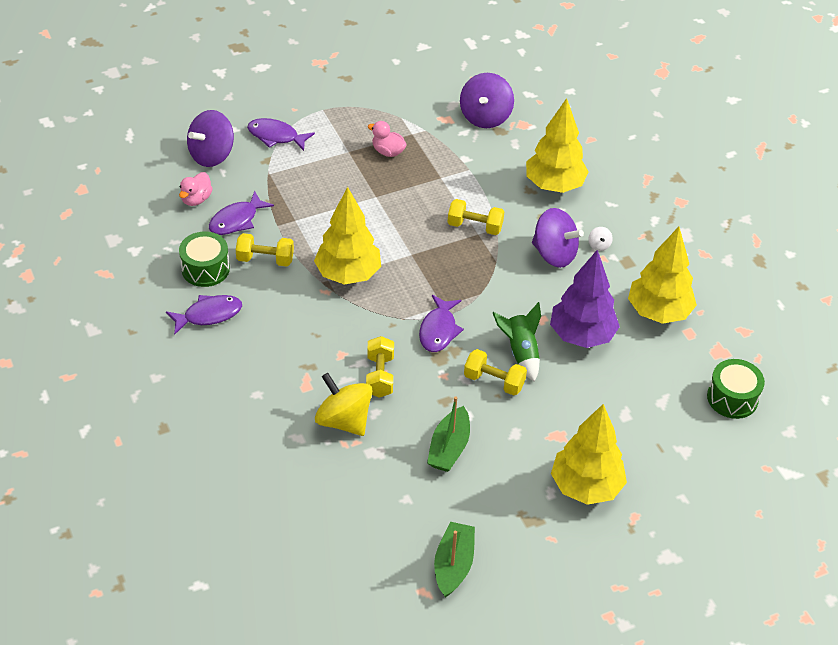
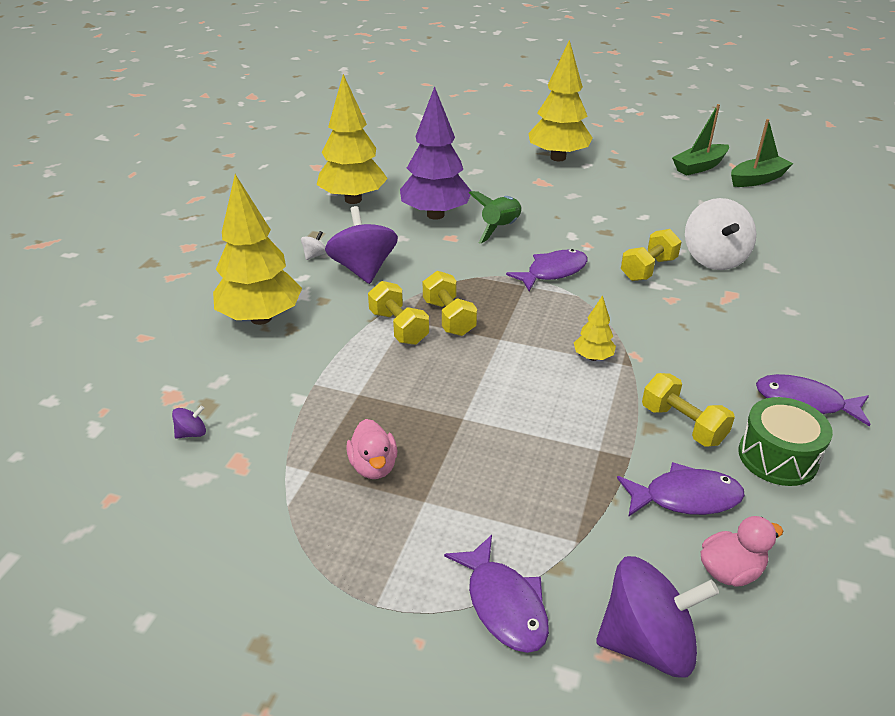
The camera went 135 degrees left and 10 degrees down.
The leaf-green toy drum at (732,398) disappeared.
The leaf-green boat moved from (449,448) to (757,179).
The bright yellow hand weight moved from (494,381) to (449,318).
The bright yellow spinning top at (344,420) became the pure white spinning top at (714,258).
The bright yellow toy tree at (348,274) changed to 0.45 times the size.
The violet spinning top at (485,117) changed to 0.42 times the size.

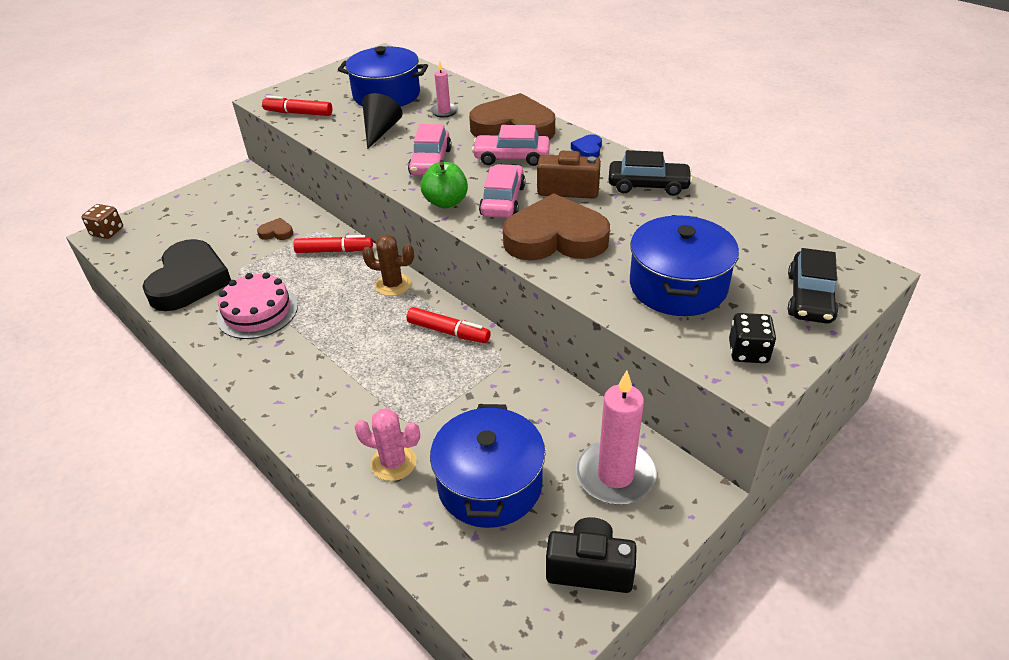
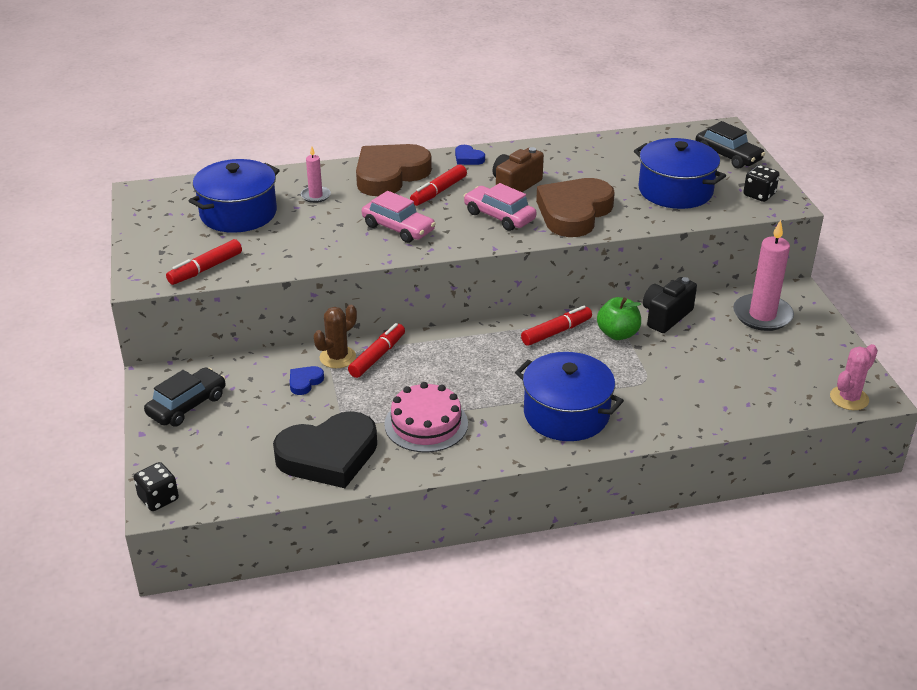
The camera went 60 degrees left and 5 degrees down.
The black cone at (380,131) disappeared.
The pink saguaro cactus moved from (393,463) to (849,398).
The dark brown saguaro cactus moved from (393,285) to (337,357).
The leaf-green toy apple moved from (446,202) to (617,334).
The blue cooking pot moved from (490,484) to (566,414).
The black photo camera moved from (590,568) to (666,316).
The black toy car moved from (648,185) to (187,405).
The pink toy car at (511,157) was replaced by the crimson marker at (438,192).
The dark brown game die at (107,232) became the black game die at (158,498).
The dark brown love heart at (276,232) became the blue love heart at (305,382).
The black love heart at (189,281) turned 120 degrees clockwise.

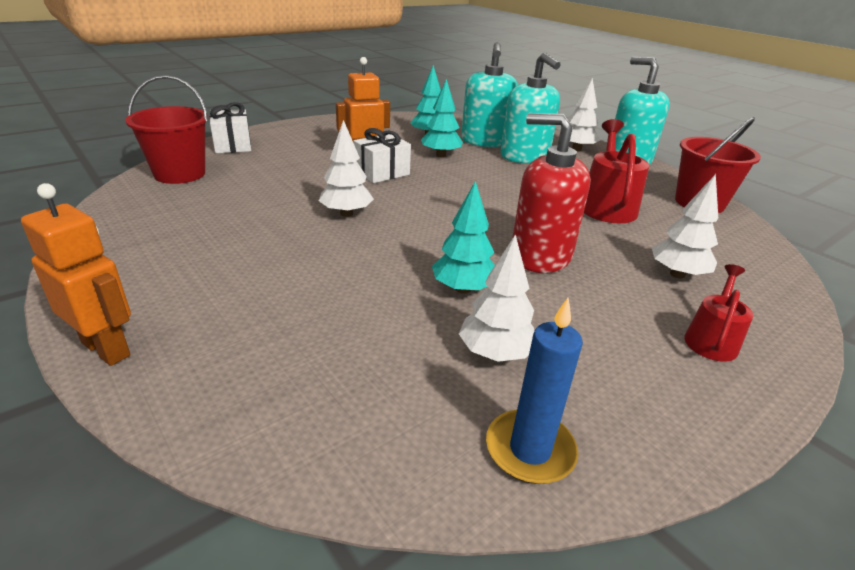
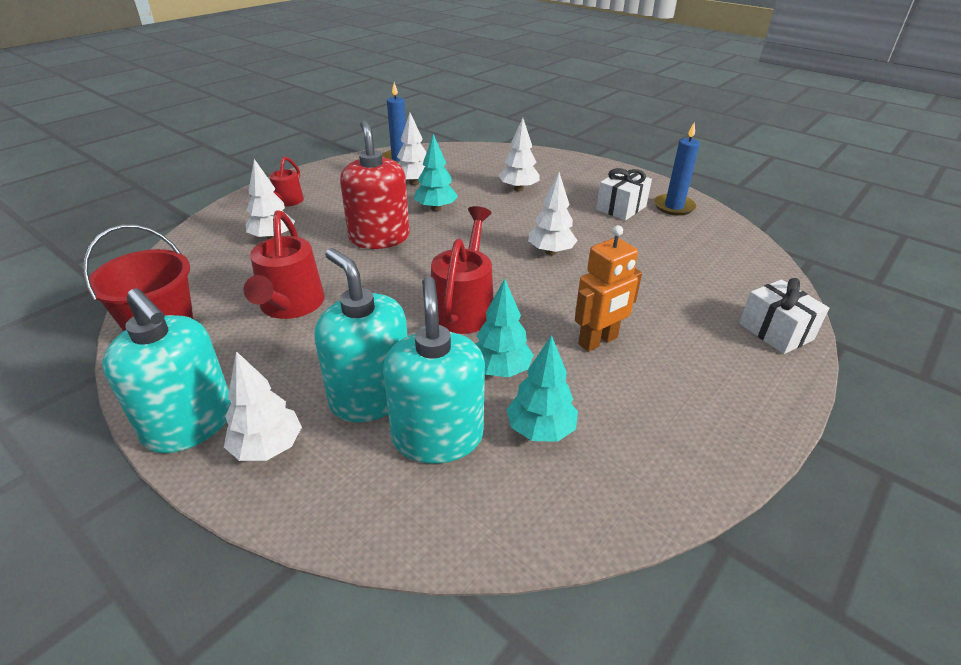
The camera went 170 degrees right and 5 degrees up.
The bright orange toy robot at (107,349) disappeared.
The crimson sand bucket at (180,174) disappeared.
The crimson watering can at (464,307) appeared.
The pure white toy tree at (518,189) appeared.
The blue candle at (674,207) appeared.
The pure white wrapped gift moved from (382,173) to (621,208).
The crimson pump bottle at (540,255) turned 120 degrees counterclockwise.

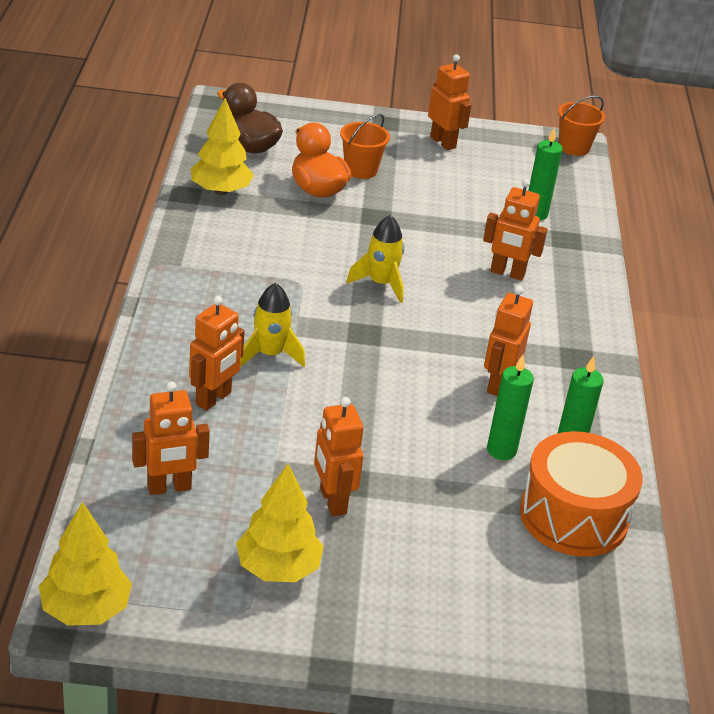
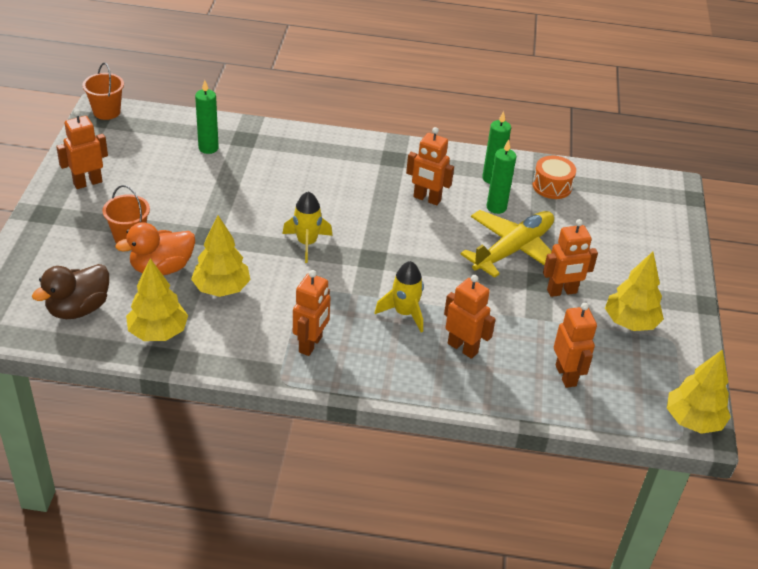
The camera went 85 degrees left and 5 degrees up.
The bright yellow toy tree at (221,288) appeared.
The bright yellow toy plane at (513,250) appeared.
The bright orange toy robot moved from (507,273) to (311,344).
The bright orange toy drum at (573,516) changed to 0.58 times the size.

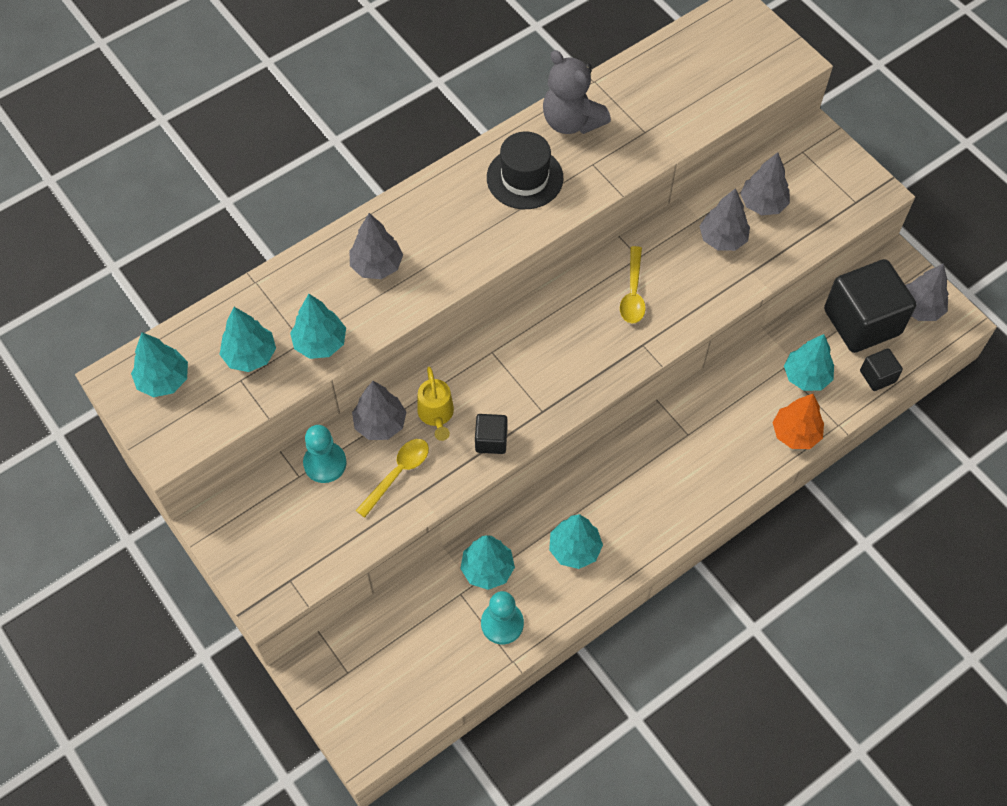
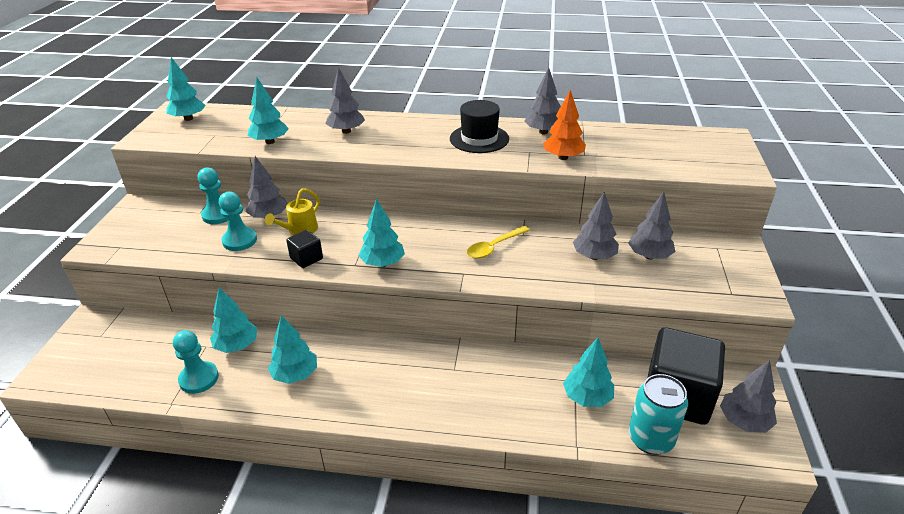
The camera went 45 degrees right and 25 degrees down.
The aqua toy tree moved from (250,355) to (382,263).
The bright orange toy tree moved from (795,433) to (563,157).
The bright yellow tablespoon at (397,473) was replaced by the aqua game pawn at (239,240).
The gray teddy bear at (571,121) was replaced by the gray toy tree at (543,132).
The black block at (877,376) was replaced by the aqua tin at (650,439).

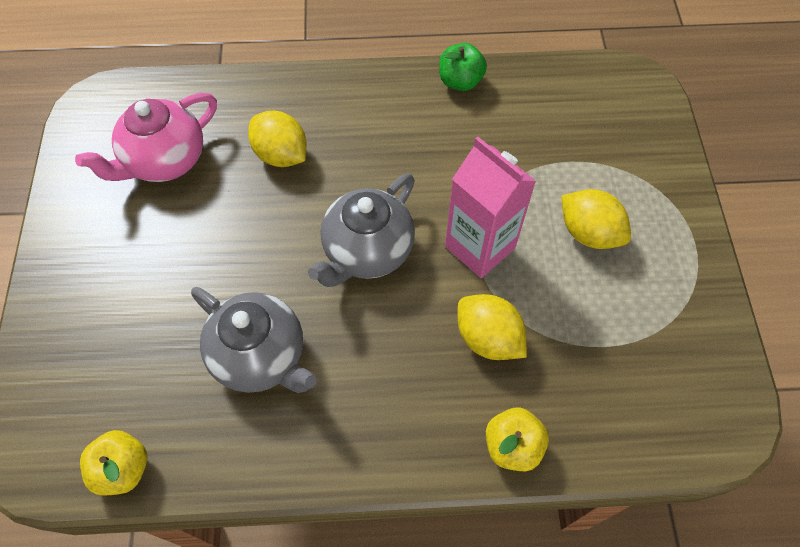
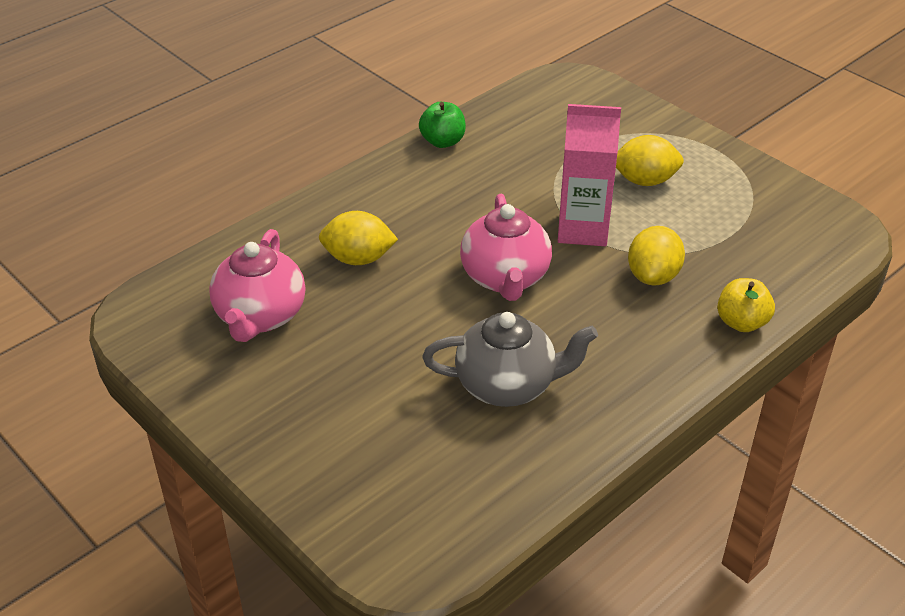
The camera went 40 degrees left and 20 degrees down.
The bright yellow toy apple at (123,469) disappeared.
The gray teapot at (367,251) became the pink teapot at (505,278).
The bright yellow citrus fruit at (488,338) turned 75 degrees counterclockwise.

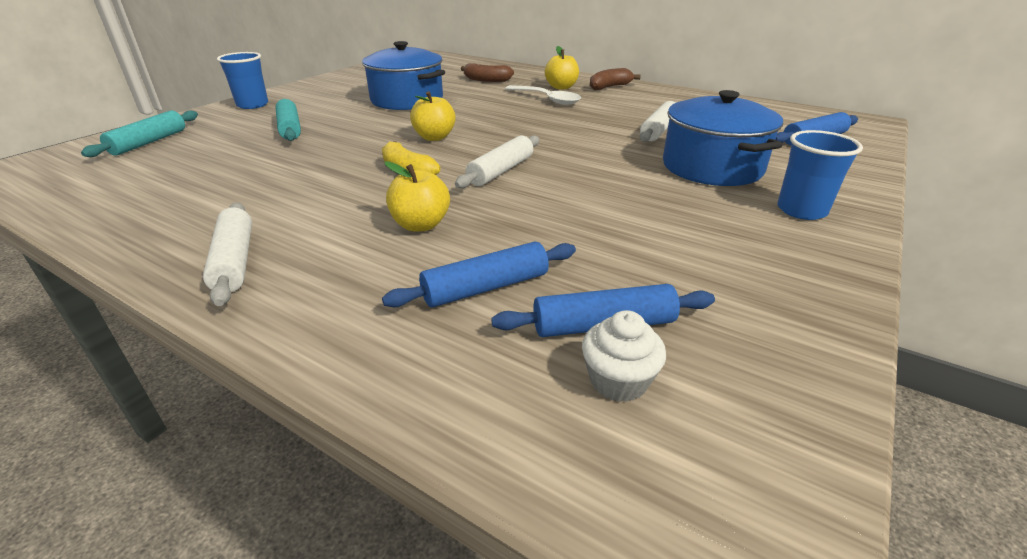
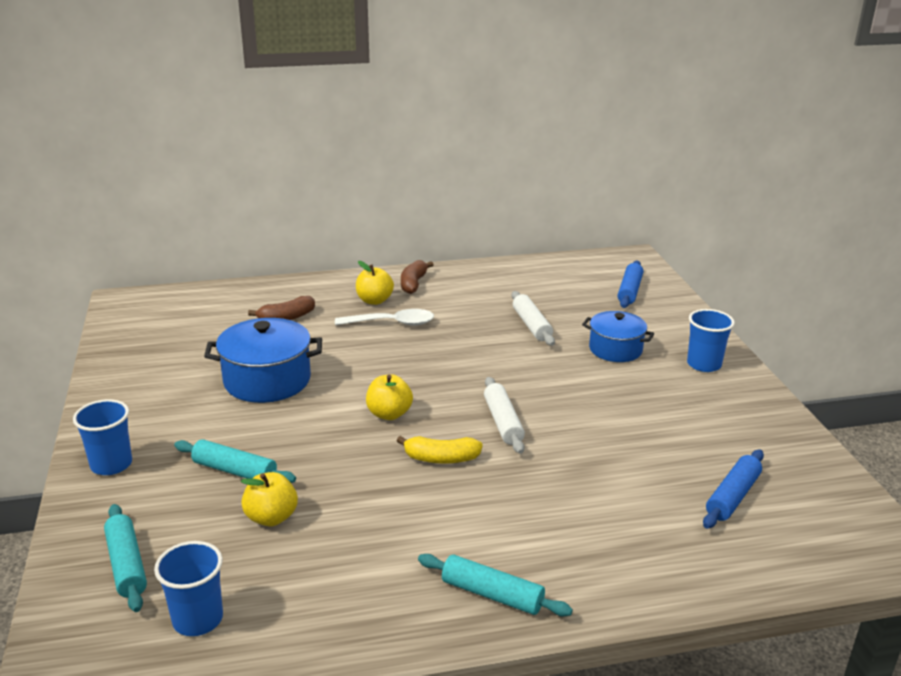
The camera went 45 degrees left and 5 degrees down.
The blue dough roller at (485,287) disappeared.
The pure white cupcake at (618,380) disappeared.
The blue cup at (198,619) appeared.
The bright yellow toy apple moved from (420,225) to (271,517).
The pure white dough roller at (234,261) became the aqua dough roller at (492,594).
The blue cooking pot at (712,167) changed to 0.66 times the size.

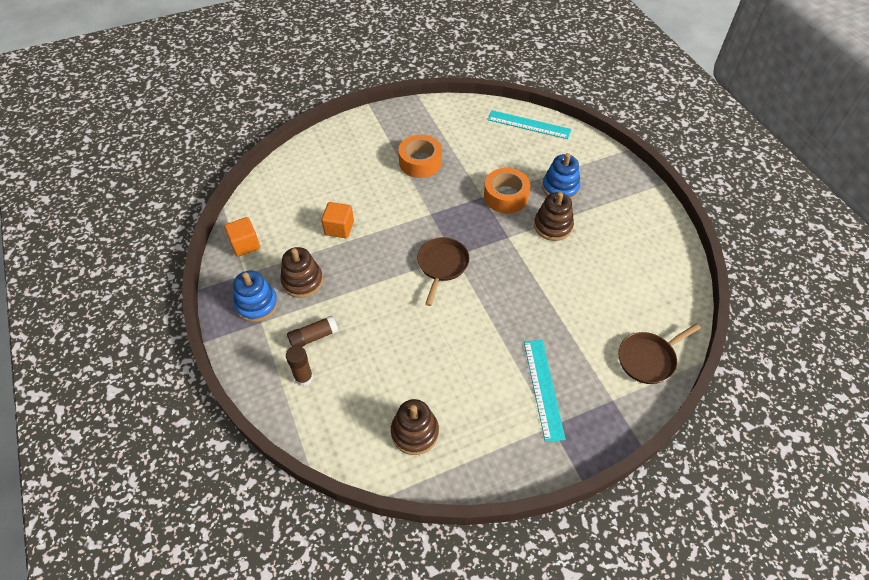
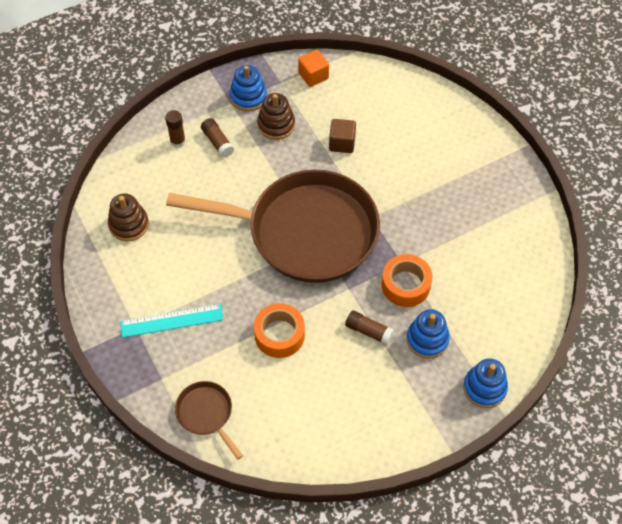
The camera went 85 degrees right and 5 degrees up.
The aqua measuring stick at (529,124) disappeared.
The blue ring stacker at (484,388) appeared.
The bright orange sticky tape moved from (420,162) to (279,335).
The dark brown ring stacker at (553,226) was replaced by the dark brown stick of glue at (368,331).
The bright orange block at (339,228) became the dark brown block at (342,143).
The dark brown pan at (442,265) changed to 2.48 times the size.

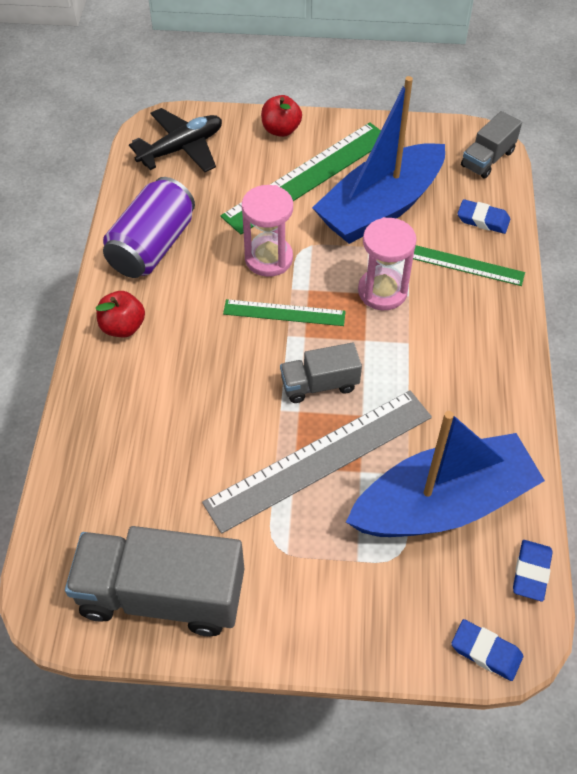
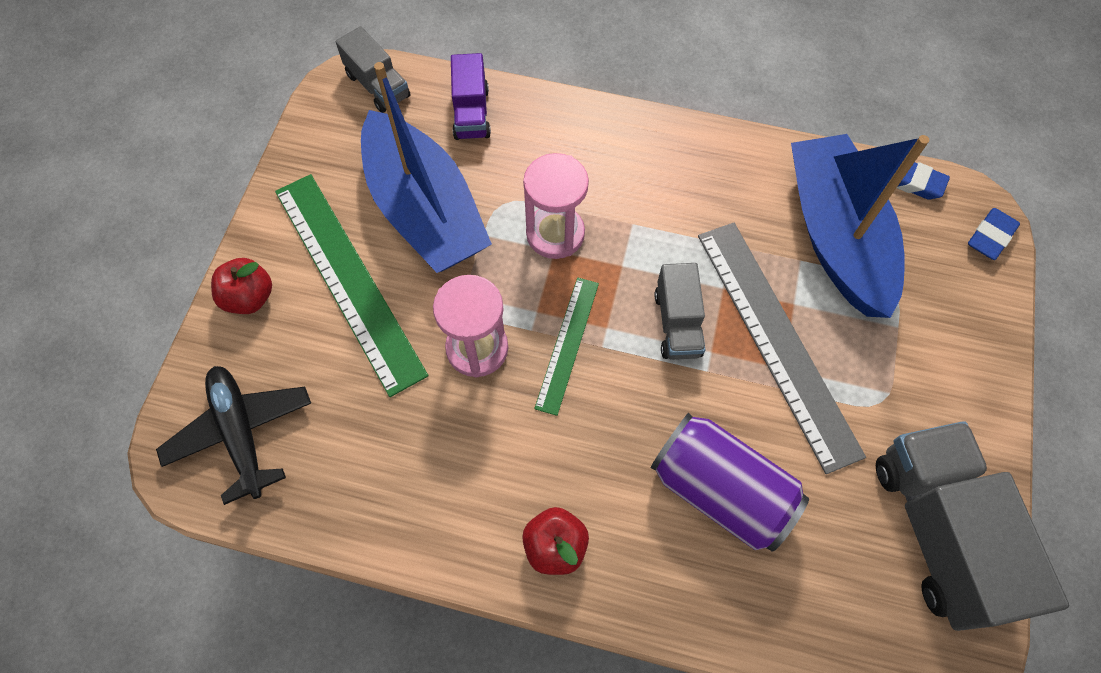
The camera went 80 degrees left and 10 degrees up.
The leaf-green measuring stick at (465,265) disappeared.
The violet tin moved from (152,246) to (720,490).
The blue pencil eraser at (483,220) was replaced by the violet lorry at (471,113).
The gray lorry at (162,594) turned 150 degrees clockwise.

